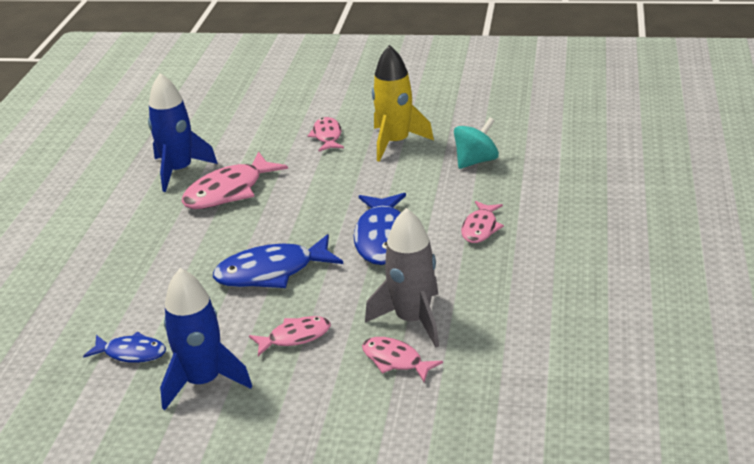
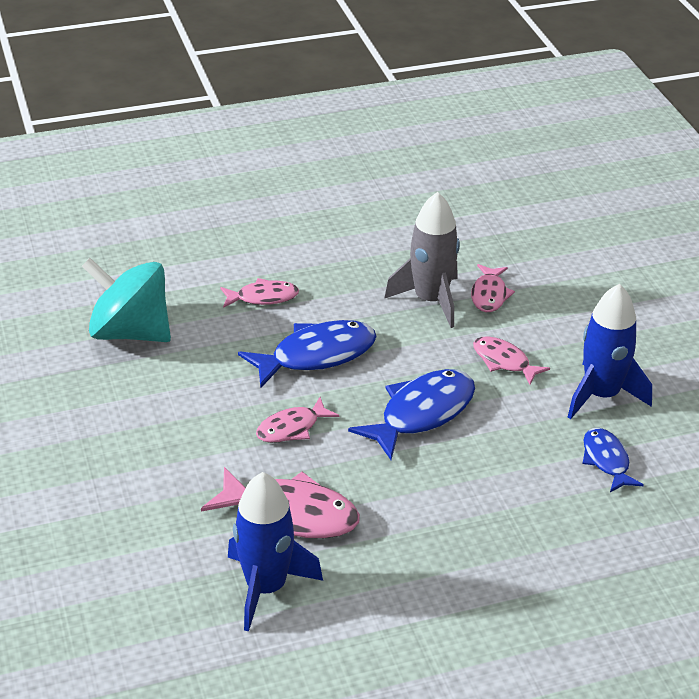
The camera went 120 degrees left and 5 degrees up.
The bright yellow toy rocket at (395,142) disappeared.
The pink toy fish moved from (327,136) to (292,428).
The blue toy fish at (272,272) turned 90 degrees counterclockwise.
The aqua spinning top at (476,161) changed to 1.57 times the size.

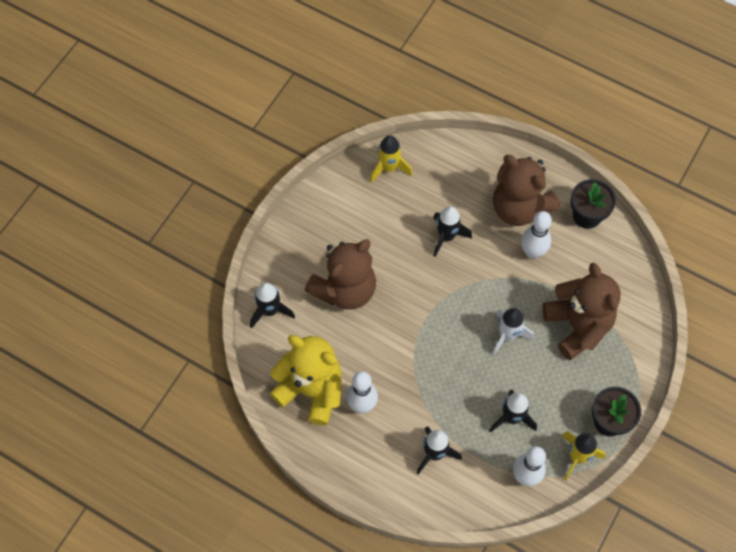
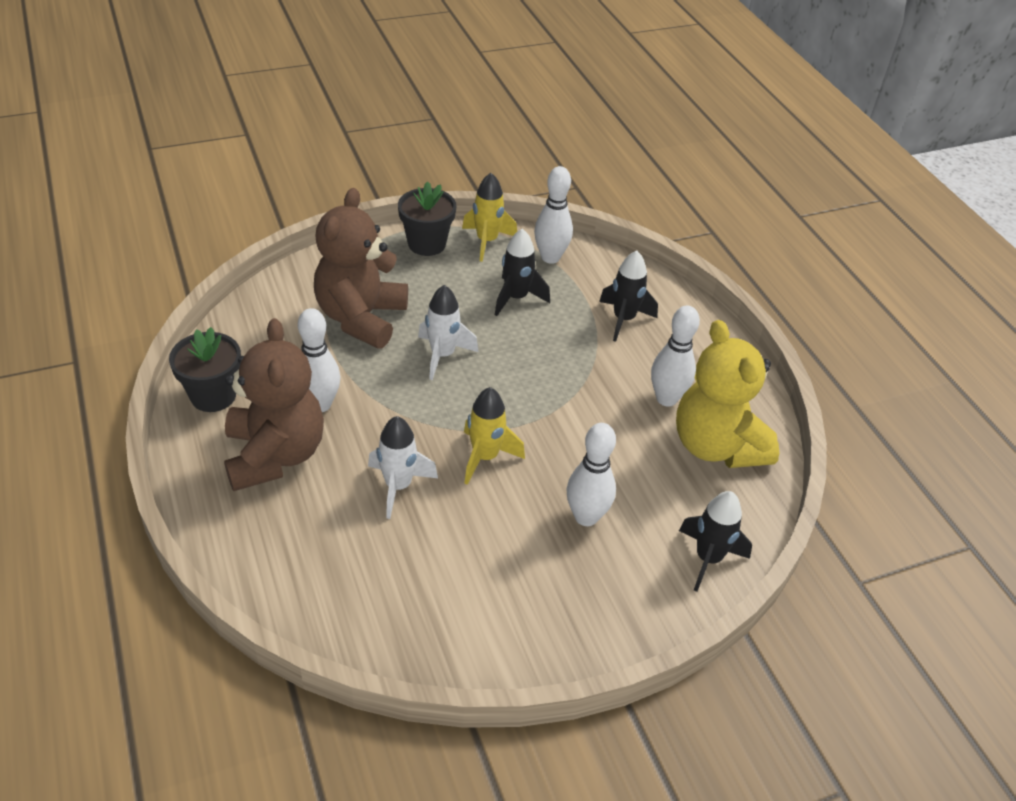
The camera went 145 degrees left and 20 degrees down.
The bright yellow toy rocket moved from (389,168) to (485,457).
The dark brown teddy bear at (345,289) was replaced by the pure white bowling pin at (586,517).
The black toy rocket at (446,237) became the pure white toy rocket at (398,486).

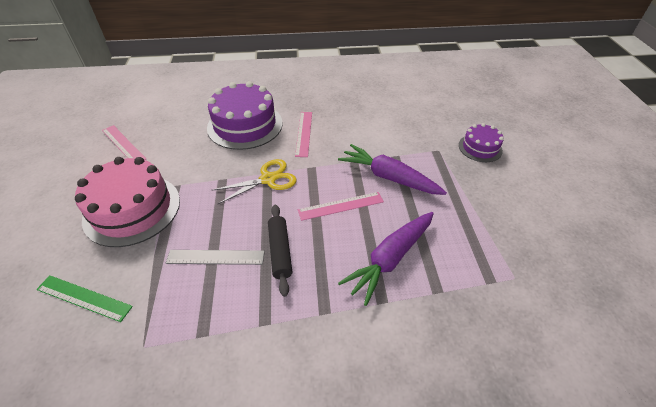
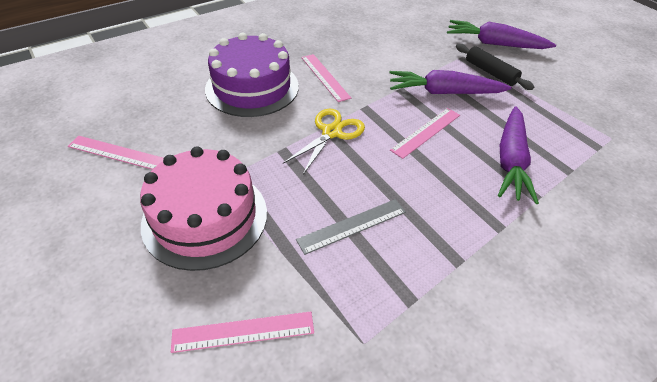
The camera went 30 degrees left and 0 degrees up.
The black dough roller moved from (280,251) to (490,72).
The violet gateau at (480,148) was replaced by the violet carrot at (494,44).
The leaf-green measuring stick at (84,298) became the pink measuring stick at (243,331).

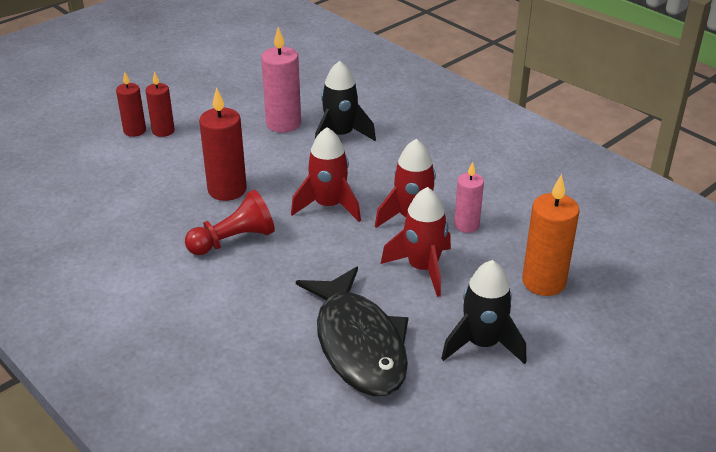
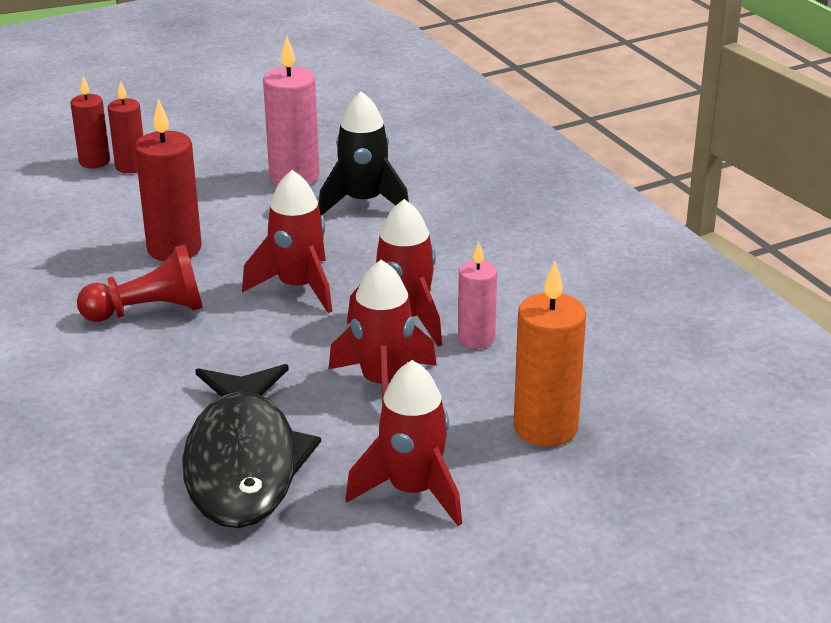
The camera went 15 degrees right and 5 degrees down.
The black toy rocket at (482,344) became the crimson toy rocket at (413,491).

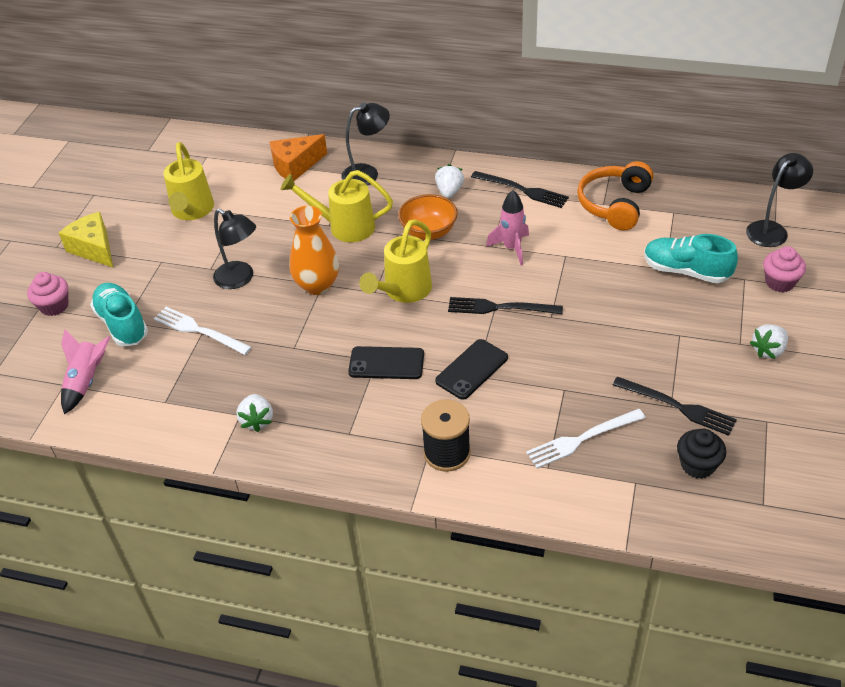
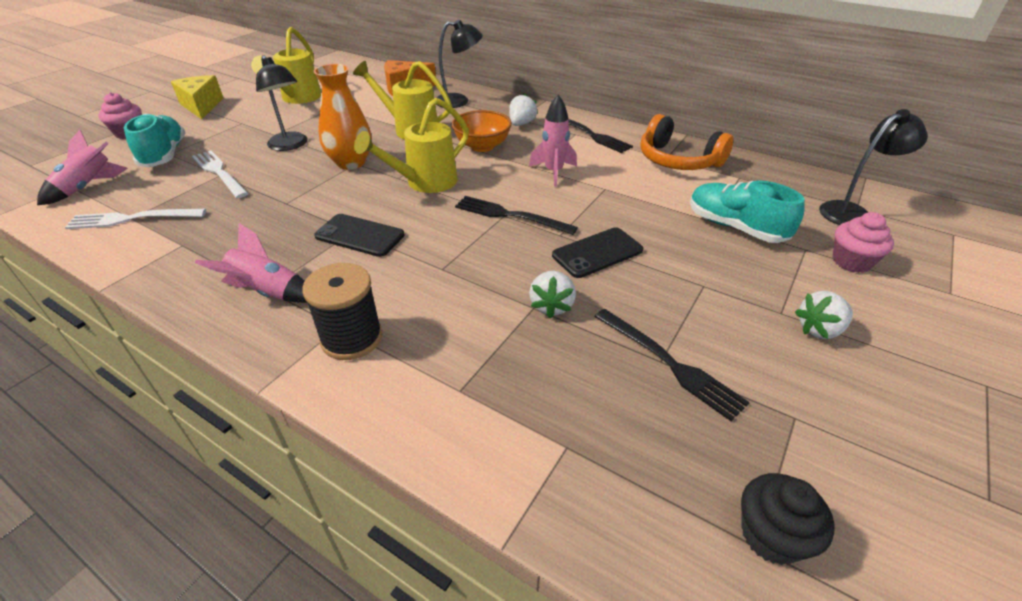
The camera went 15 degrees right and 5 degrees down.
The pink toy rocket at (267,292) appeared.
The pure white strawberry moved from (257,420) to (551,306).
The black smartphone moved from (471,369) to (597,253).
The pure white fork moved from (582,439) to (132,219).
The black cupcake moved from (697,465) to (771,535).
The bright orange headphones at (615,204) turned 90 degrees counterclockwise.

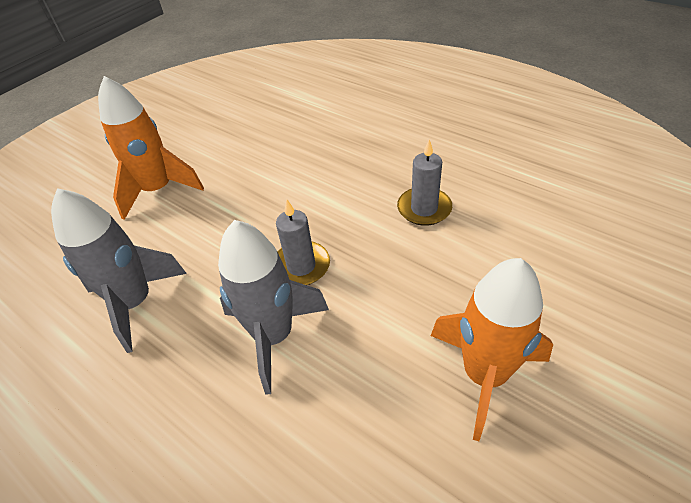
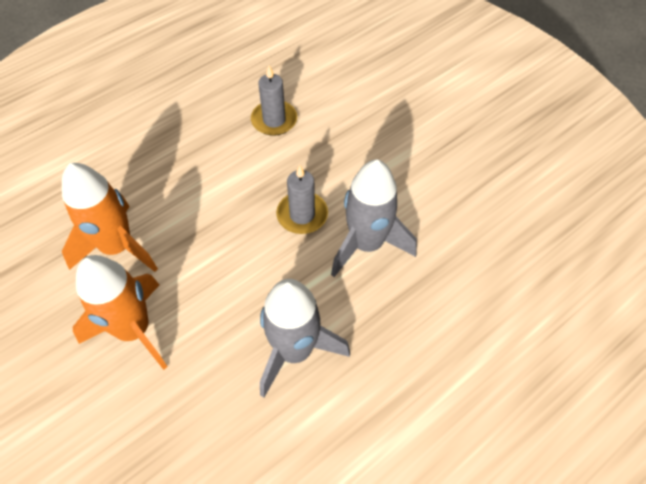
The camera went 80 degrees left and 10 degrees up.
The bright orange toy rocket moved from (484,375) to (117,247).

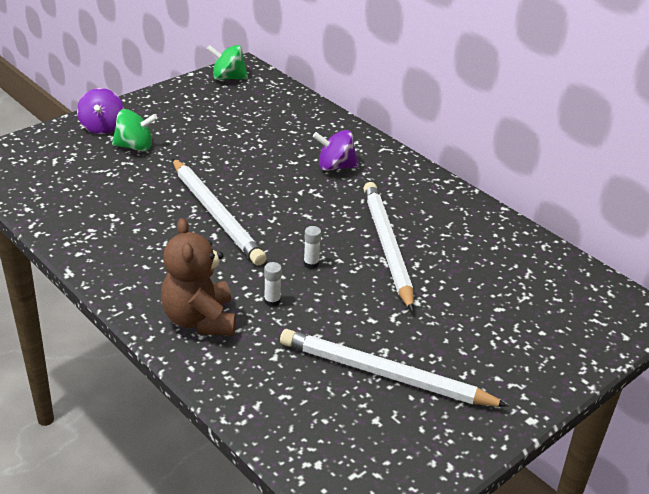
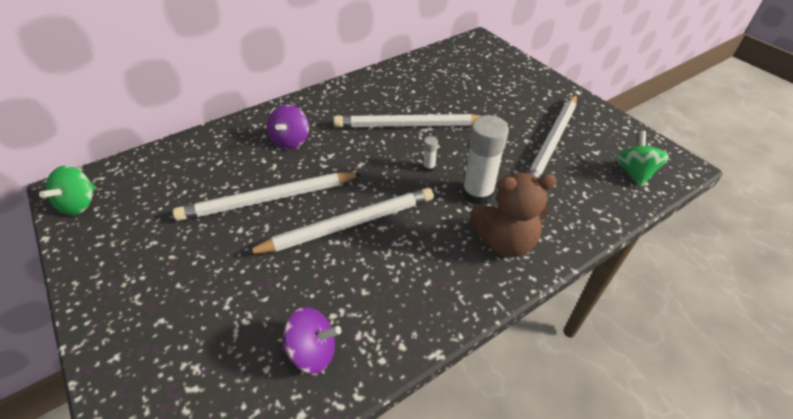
The camera went 80 degrees left and 10 degrees up.
The pure white pencil at (269,199) appeared.
The violet spinning top moved from (102,127) to (313,351).
The leaf-green spinning top moved from (135,147) to (634,172).
The pure white stick of glue at (272,301) changed to 2.30 times the size.

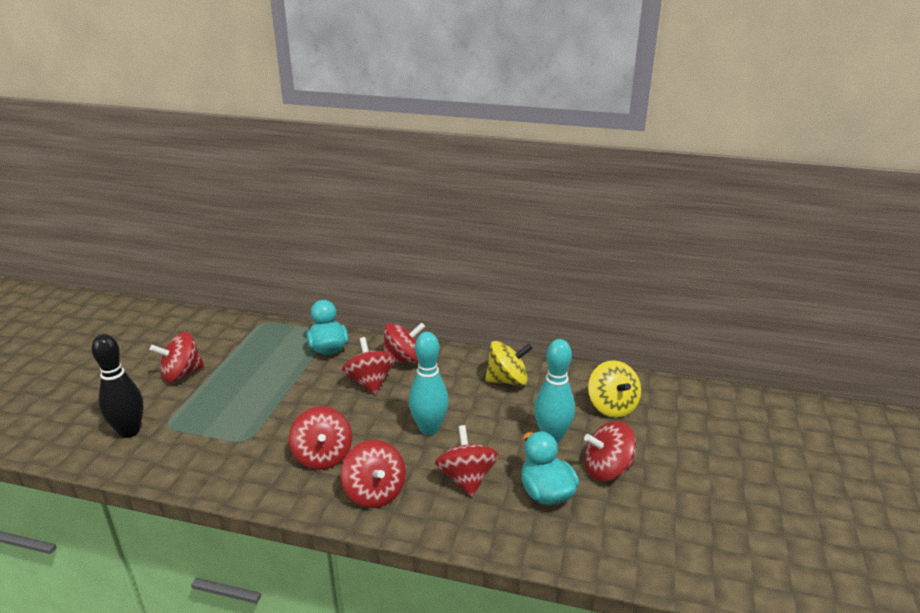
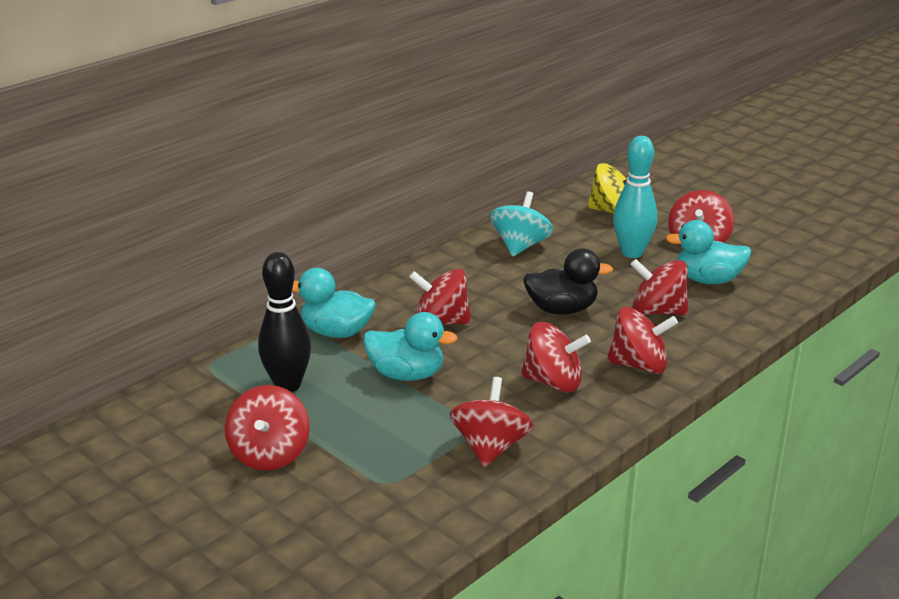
The camera went 60 degrees left and 0 degrees up.
The aqua toy duck at (406,374) appeared.
The black bowling pin moved from (129,431) to (287,385).
The crimson spinning top moved from (404,360) to (490,447).
The aqua bowling pin at (429,429) was replaced by the black toy duck at (562,309).
The bright yellow spinning top at (507,380) became the aqua spinning top at (520,246).

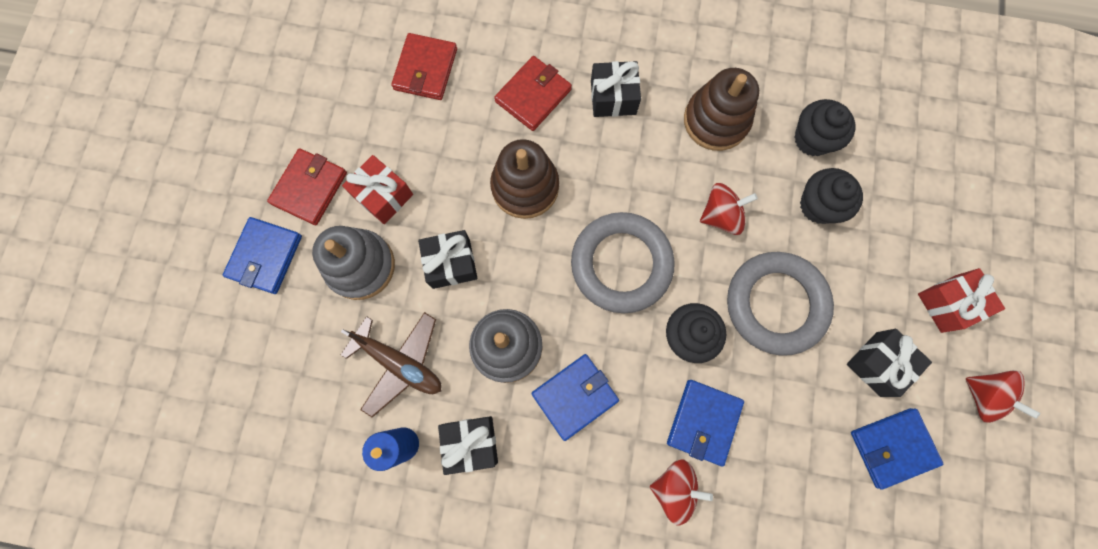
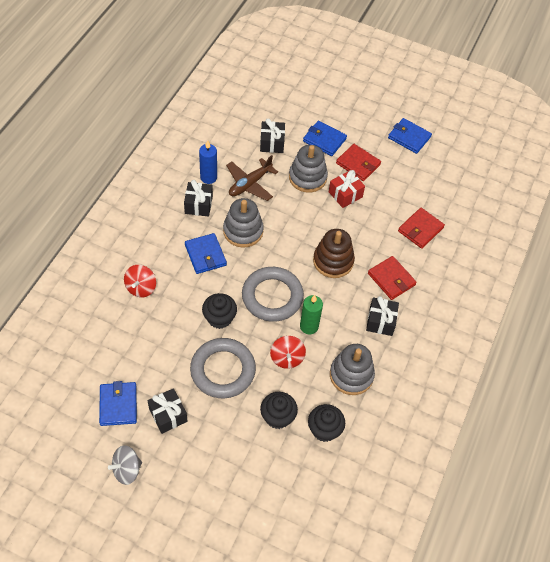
The camera went 100 degrees right and 20 degrees down.
The crimson wrapped gift at (948,303) disappeared.
The leaf-green candle at (309,326) appeared.
The black wrapped gift moved from (451,263) to (272,143).
The blue wallet moved from (703,422) to (409,137).
The dark brown ring stacker at (716,120) became the gray ring stacker at (351,375).
The crimson spinning top at (983,396) became the gray spinning top at (127,470).
The crimson wallet at (425,69) turned 75 degrees counterclockwise.

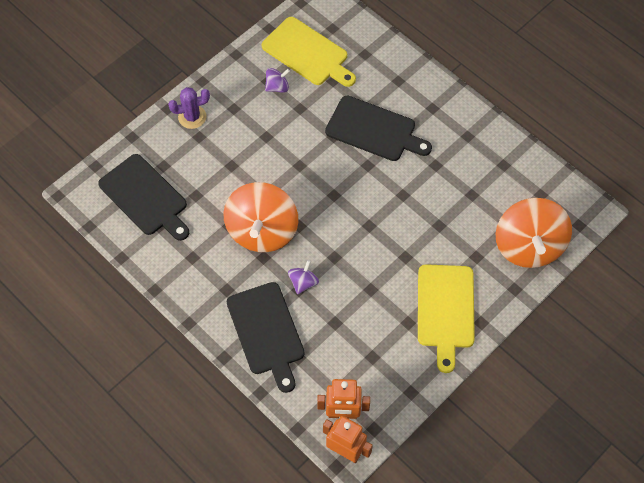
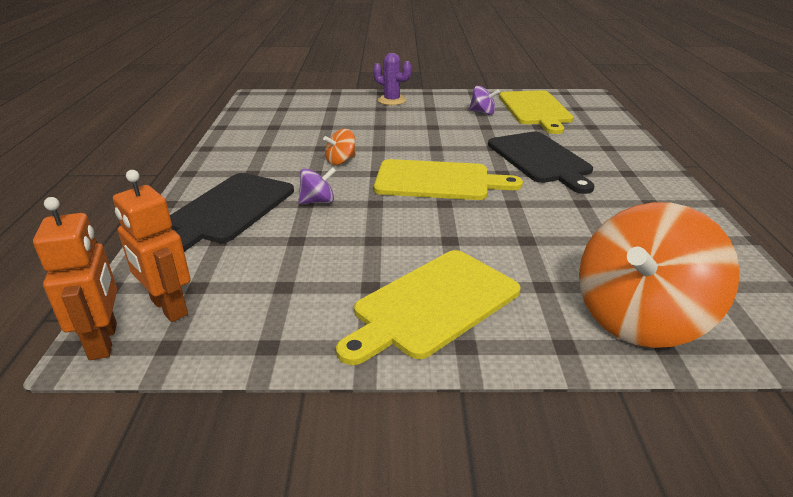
The camera went 45 degrees right and 30 degrees down.
The black chopping board at (145,197) disappeared.
The bright yellow chopping board at (437,181) appeared.
The bright orange spinning top at (262,231) changed to 0.43 times the size.

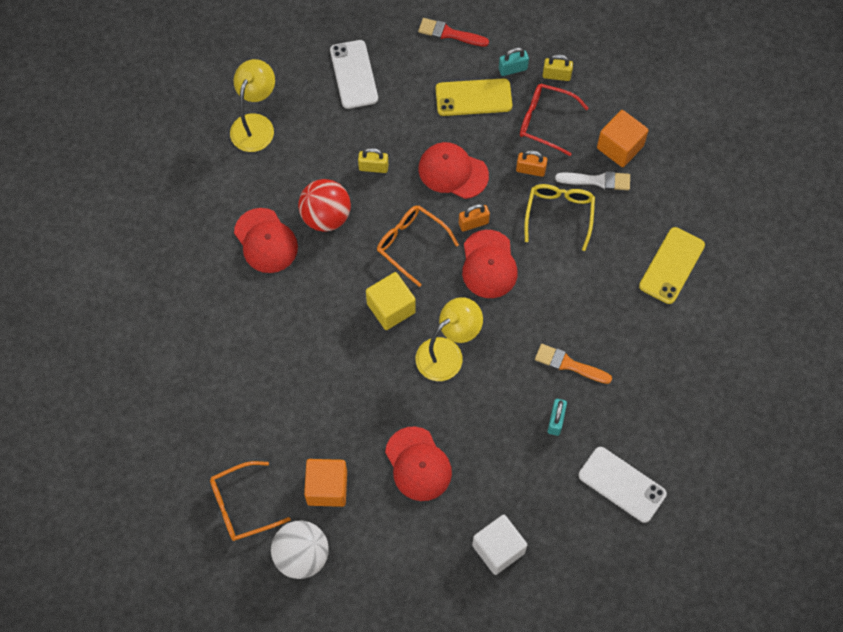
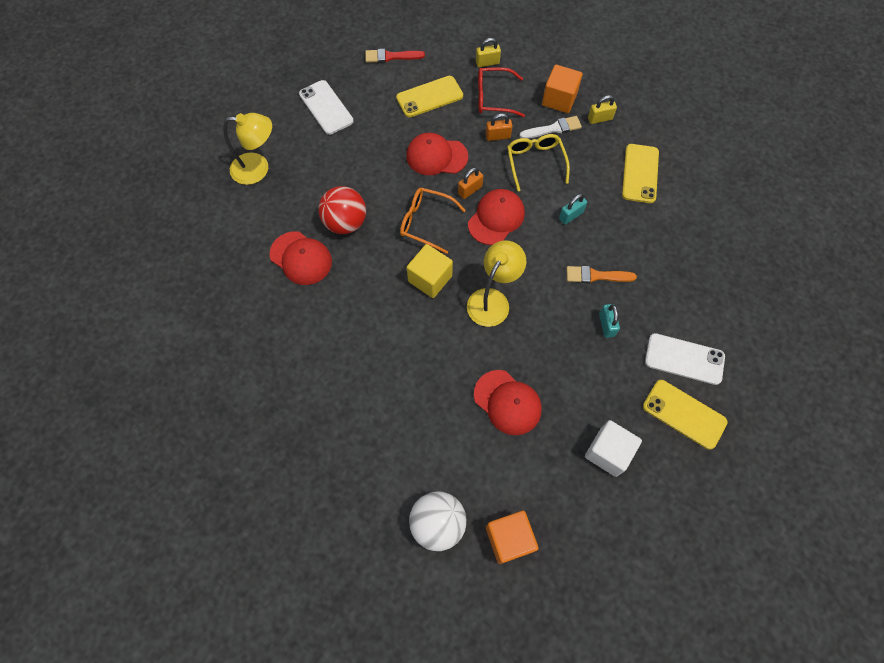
The camera went 20 degrees left and 0 degrees up.
The bright orange glasses at (242,506) disappeared.
The bright yellow smartphone at (684,414) appeared.
The bright orange block moved from (327,488) to (509,539).
The bright yellow small lock moved from (373,167) to (600,119).
The aqua small lock moved from (512,69) to (571,215).
The bright yellow desk lamp at (255,124) turned 90 degrees clockwise.
The crimson peaked cap at (489,264) turned 120 degrees counterclockwise.

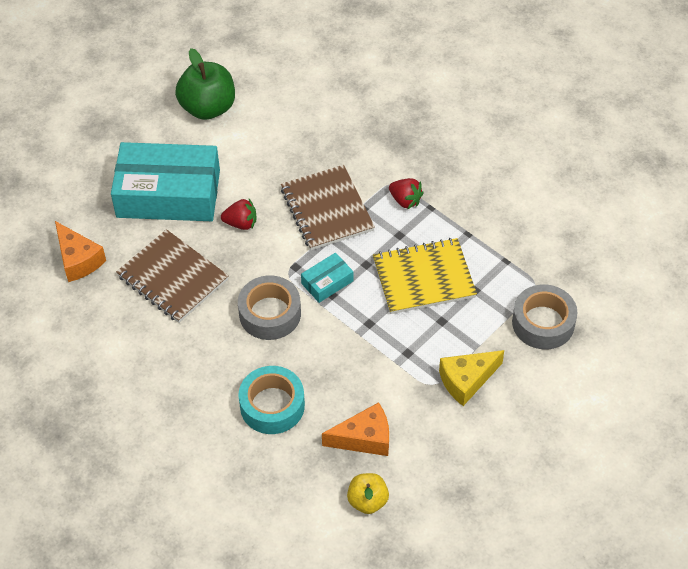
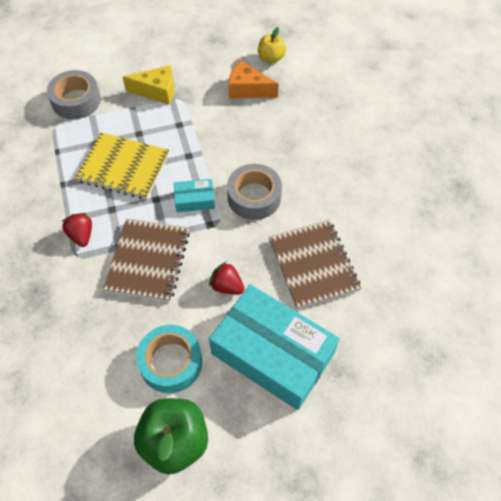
The camera went 150 degrees left and 5 degrees up.
The bright orange piece of cheese at (78,260) disappeared.
The aqua sticky tape moved from (272,405) to (171,362).

